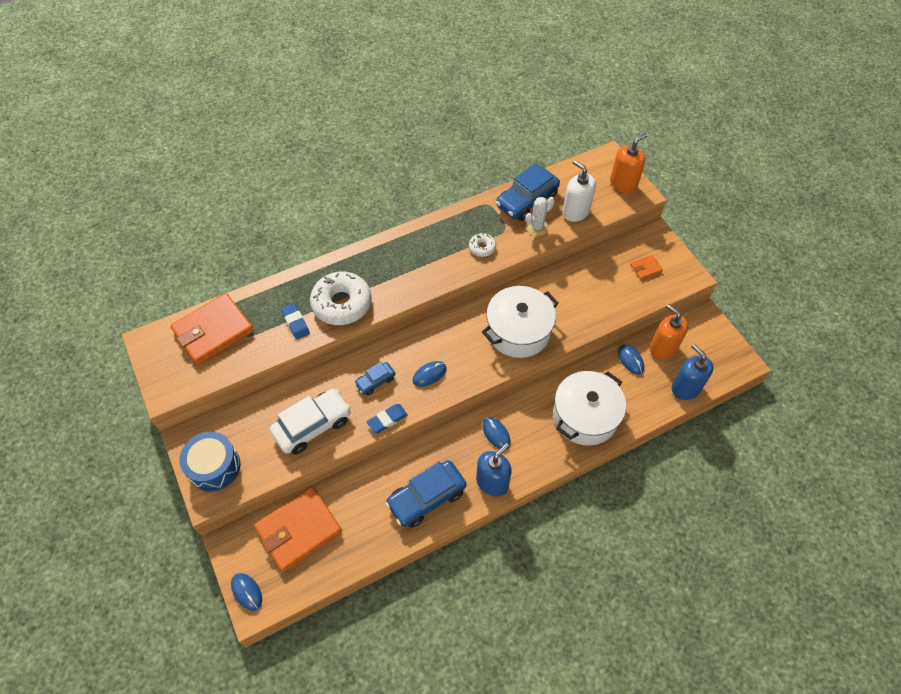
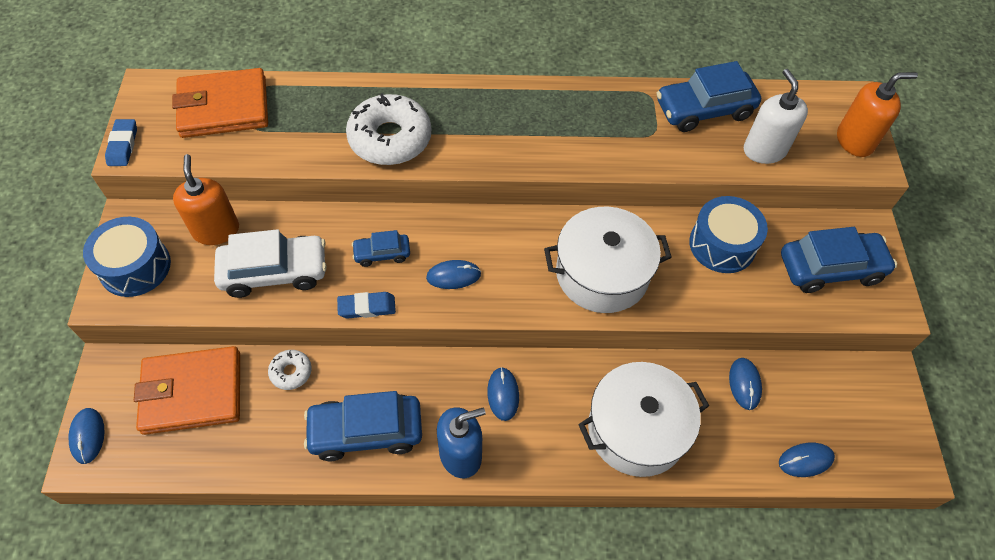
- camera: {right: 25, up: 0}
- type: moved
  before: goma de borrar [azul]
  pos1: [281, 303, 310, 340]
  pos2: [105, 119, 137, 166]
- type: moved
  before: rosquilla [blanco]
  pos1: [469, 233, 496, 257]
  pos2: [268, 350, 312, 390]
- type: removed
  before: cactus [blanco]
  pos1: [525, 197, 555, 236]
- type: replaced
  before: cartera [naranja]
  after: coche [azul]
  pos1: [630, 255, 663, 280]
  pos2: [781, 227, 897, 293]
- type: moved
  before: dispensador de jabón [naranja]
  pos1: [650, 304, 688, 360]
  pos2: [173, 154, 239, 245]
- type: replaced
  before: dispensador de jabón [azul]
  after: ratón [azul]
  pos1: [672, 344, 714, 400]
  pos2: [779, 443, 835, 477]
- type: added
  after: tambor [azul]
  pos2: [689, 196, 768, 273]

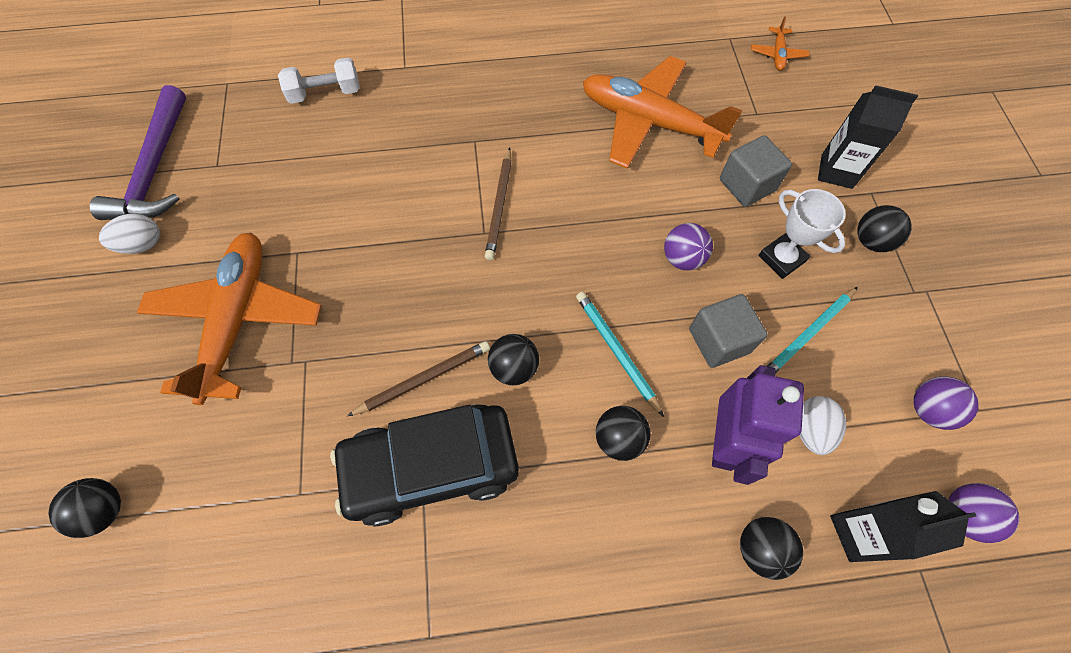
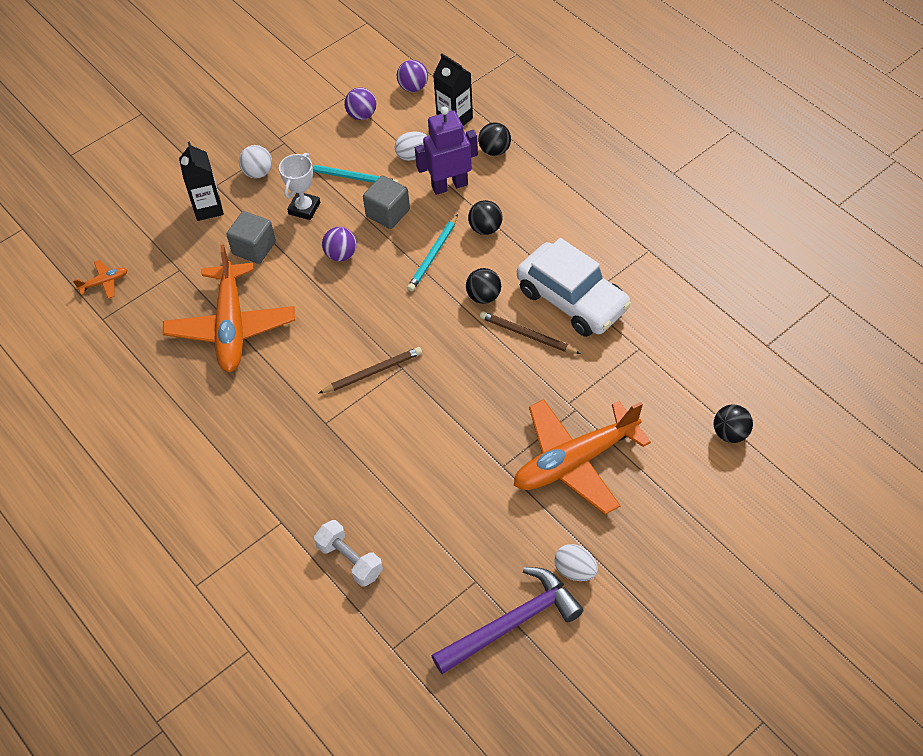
- camera: {right: -120, up: -10}
- type: recoloured
  before: coche [negro]
  after: coche [blanco]
  pos1: [330, 405, 519, 526]
  pos2: [517, 238, 631, 337]
- type: recoloured
  before: pelota [negro]
  after: pelota [blanco]
  pos1: [857, 205, 912, 252]
  pos2: [239, 145, 272, 179]

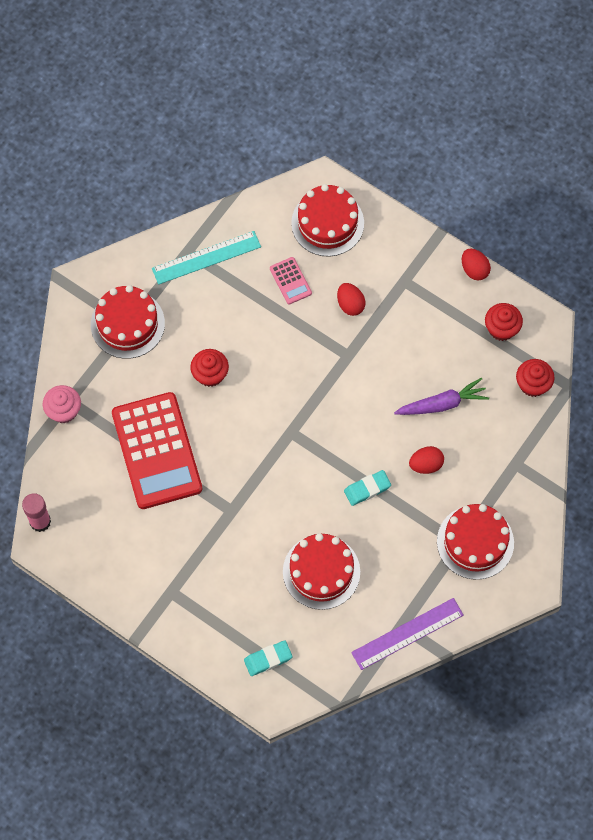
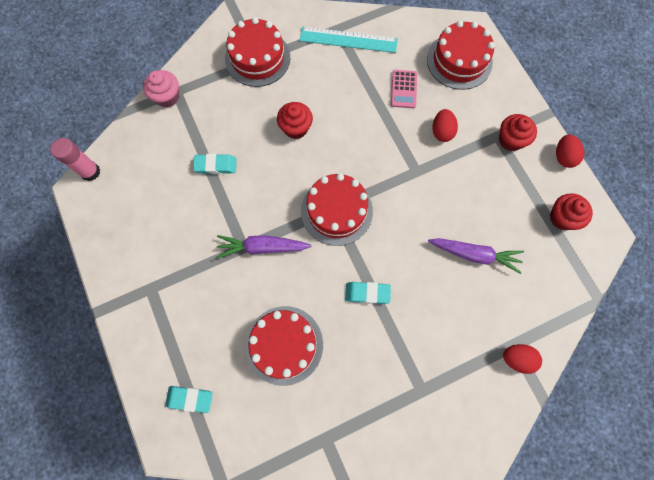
- camera: {right: 30, up: 5}
- type: replaced
  before: calculadora [rojo]
  after: goma de borrar [turquesa]
  pos1: [112, 392, 202, 509]
  pos2: [193, 154, 237, 174]
- type: removed
  before: regla [morado]
  pos1: [351, 598, 464, 670]
- type: moved
  before: huevo [rojo]
  pos1: [409, 446, 444, 474]
  pos2: [503, 344, 542, 374]
- type: moved
  before: tarta [rojo]
  pos1: [437, 504, 514, 580]
  pos2: [301, 173, 373, 246]
- type: moved
  before: magdalena [rojo]
  pos1: [516, 359, 555, 397]
  pos2: [499, 114, 537, 151]
- type: added
  after: zanahoria [morado]
  pos2: [216, 235, 312, 258]

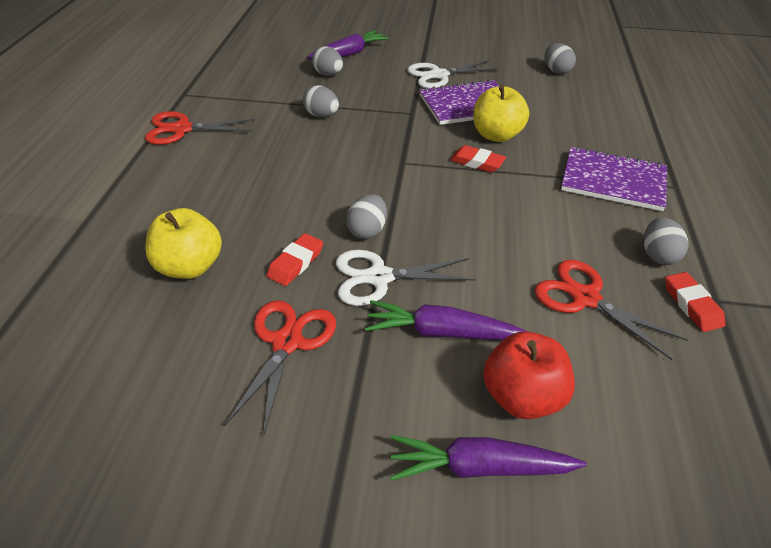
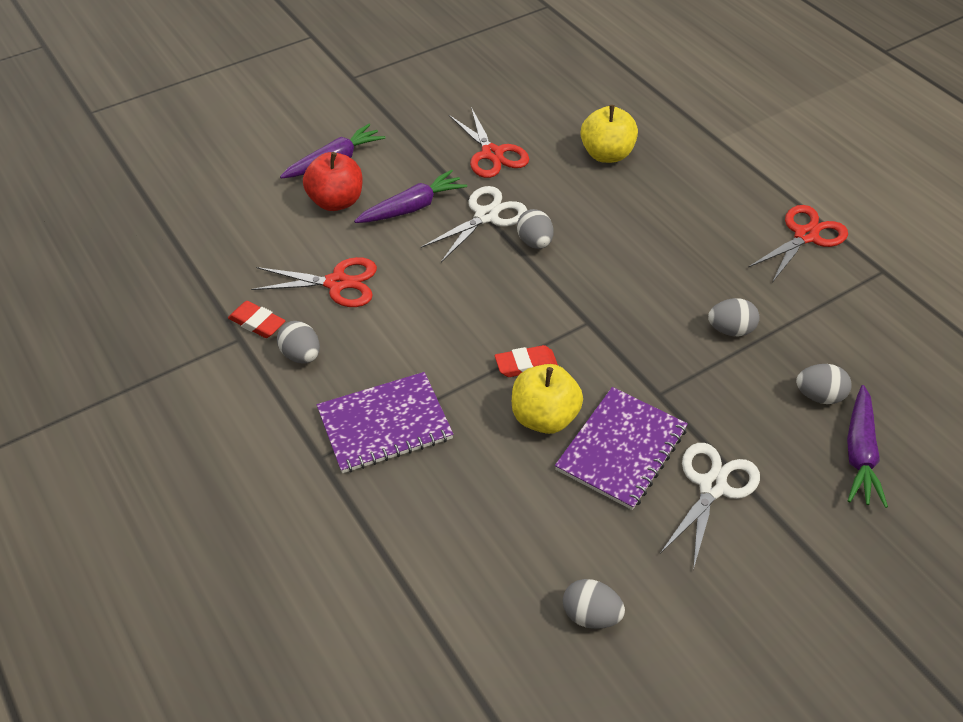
- camera: {right: 140, up: 5}
- type: removed
  before: goma de borrar [rojo]
  pos1: [267, 233, 323, 286]

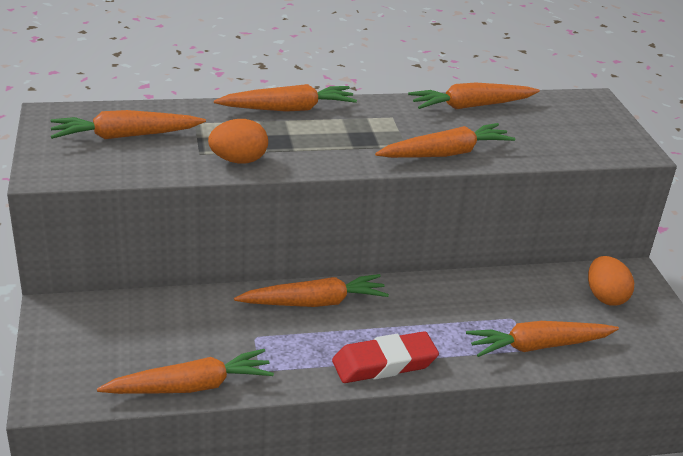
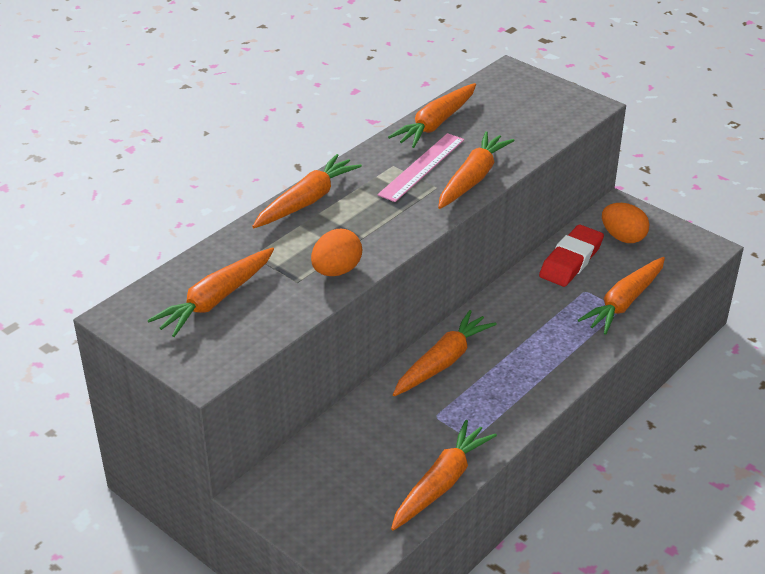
- camera: {right: -35, up: 5}
- type: moved
  before: goma de borrar [rojo]
  pos1: [332, 331, 439, 383]
  pos2: [539, 225, 604, 287]
- type: added
  after: regla [rosa]
  pos2: [377, 133, 464, 202]

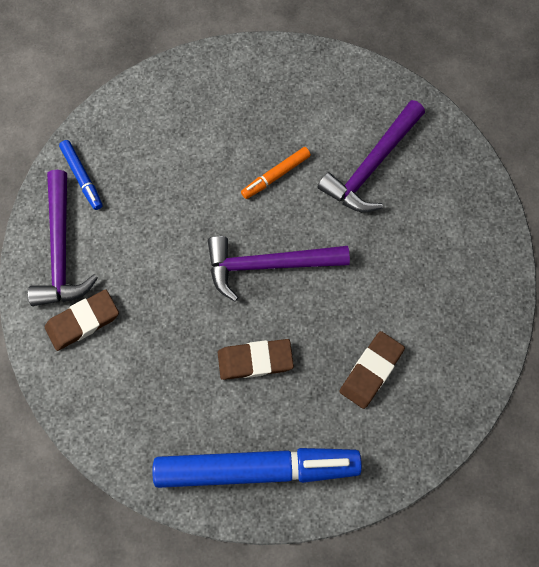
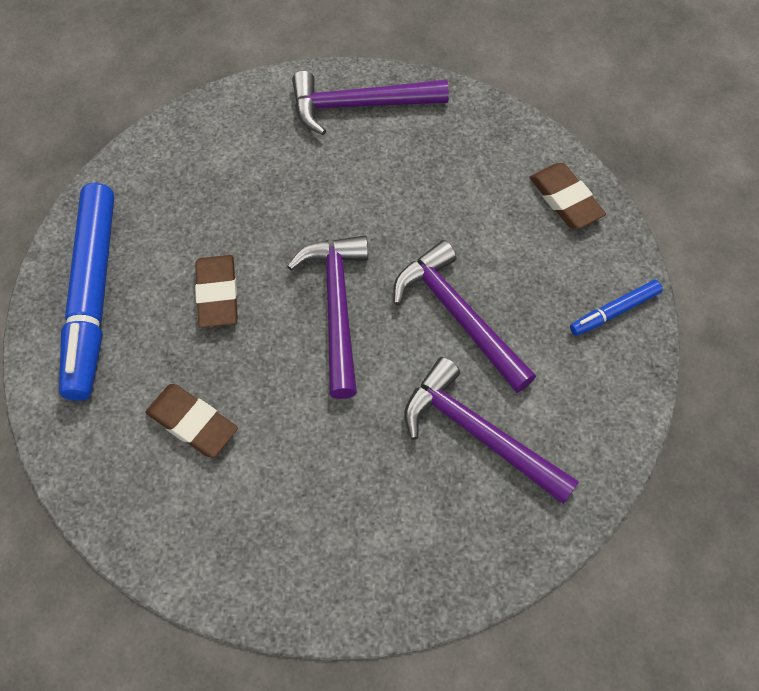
- camera: {right: 90, up: -10}
- type: moved
  before: goma de borrar [marrón]
  pos1: [45, 289, 119, 351]
  pos2: [529, 163, 606, 229]
- type: moved
  before: rotulador [azul]
  pos1: [59, 140, 103, 210]
  pos2: [570, 280, 663, 336]
- type: replaced
  before: rotulador [naranja]
  after: martillo [morado]
  pos1: [241, 147, 311, 199]
  pos2: [393, 240, 536, 393]

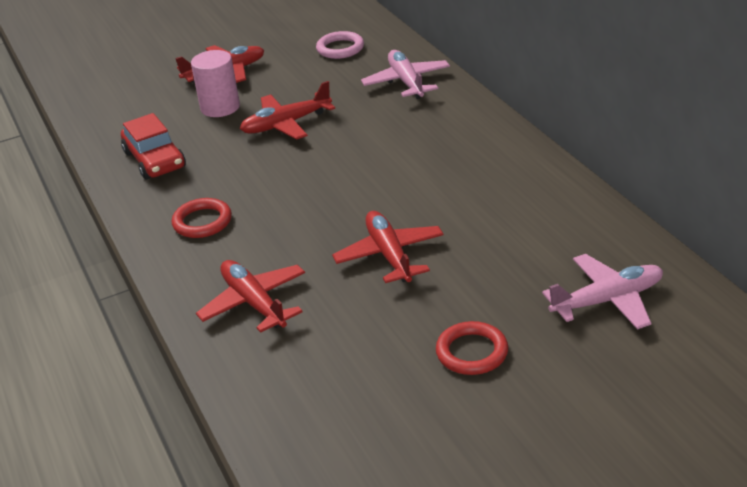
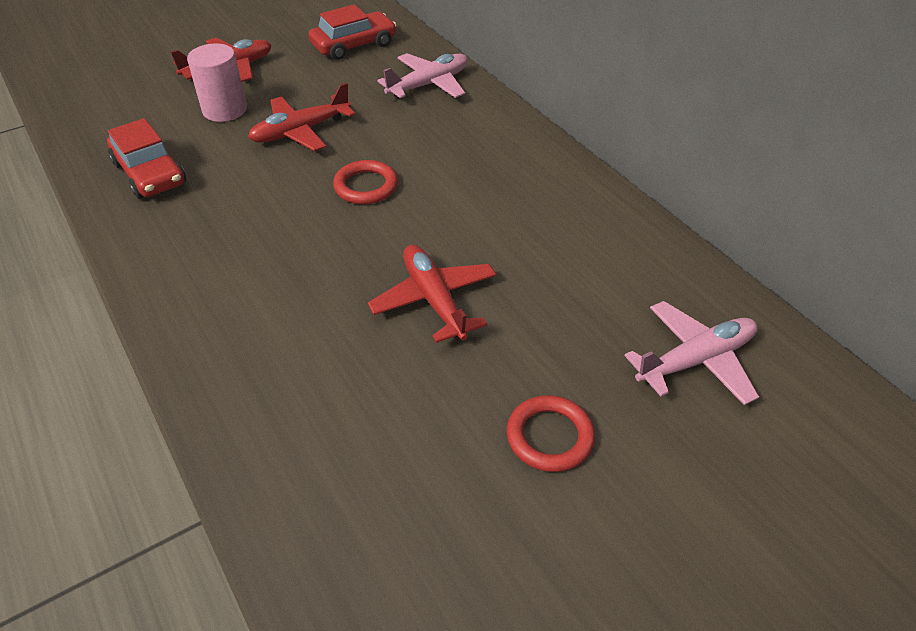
- camera: {right: -10, up: 10}
- type: moved
  before: anillo [rojo]
  pos1: [172, 198, 232, 238]
  pos2: [333, 160, 398, 204]
- type: removed
  before: avión [rojo]
  pos1: [196, 260, 305, 333]
- type: replaced
  before: anillo [rosa]
  after: coche [rojo]
  pos1: [316, 31, 364, 59]
  pos2: [309, 4, 396, 60]
- type: turned
  before: avión [rosa]
  pos1: [361, 50, 450, 99]
  pos2: [377, 53, 468, 98]
  turn: 75

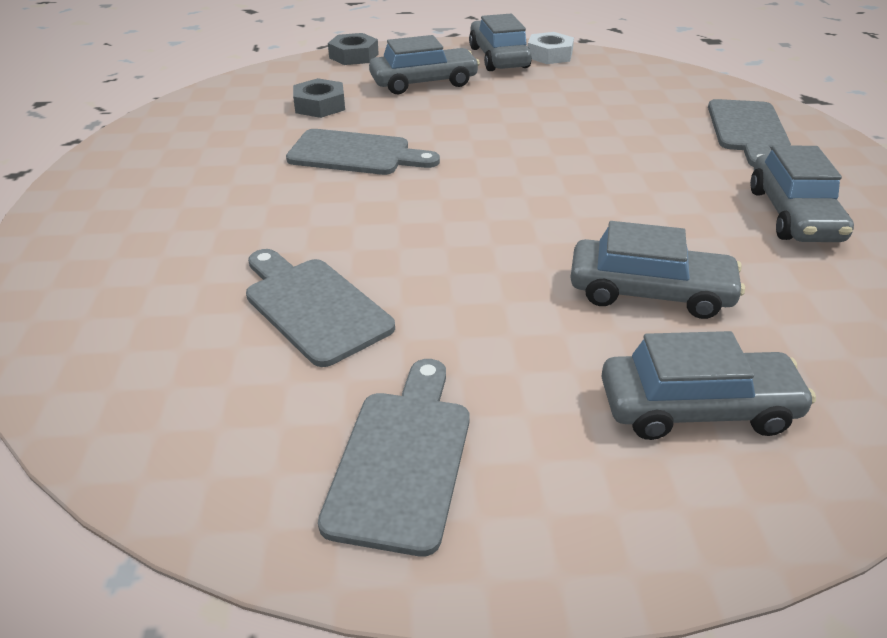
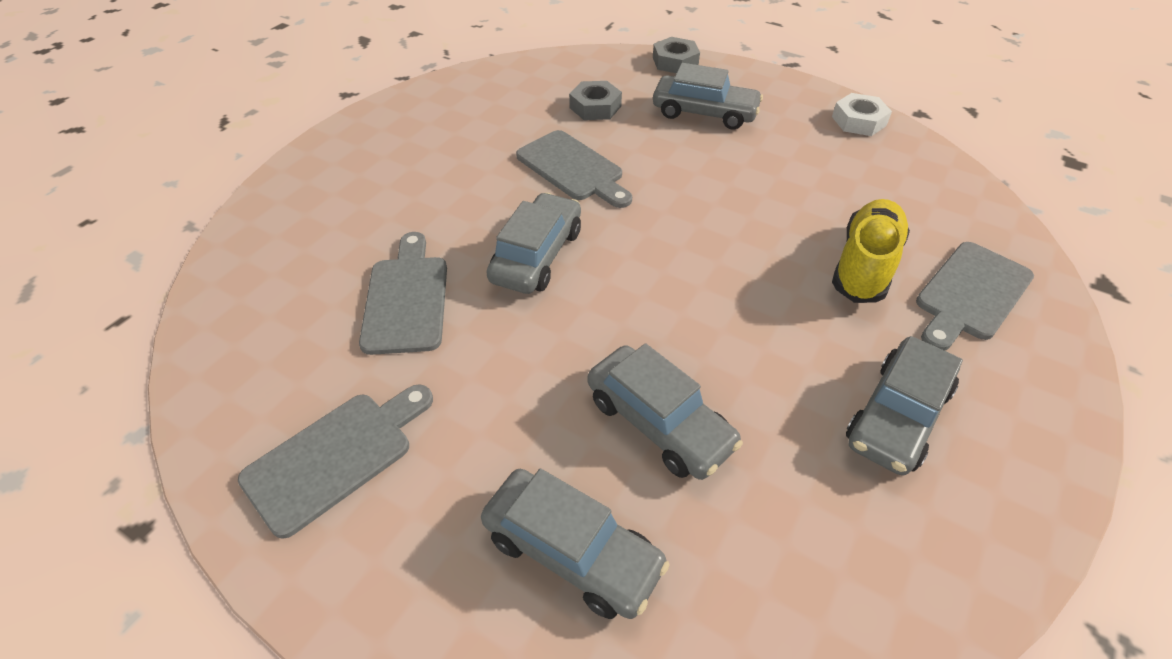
- camera: {right: 35, up: 10}
- type: moved
  before: coche [gris]
  pos1: [469, 14, 532, 71]
  pos2: [486, 192, 581, 294]
- type: added
  after: zapato [amarillo]
  pos2: [832, 199, 910, 303]

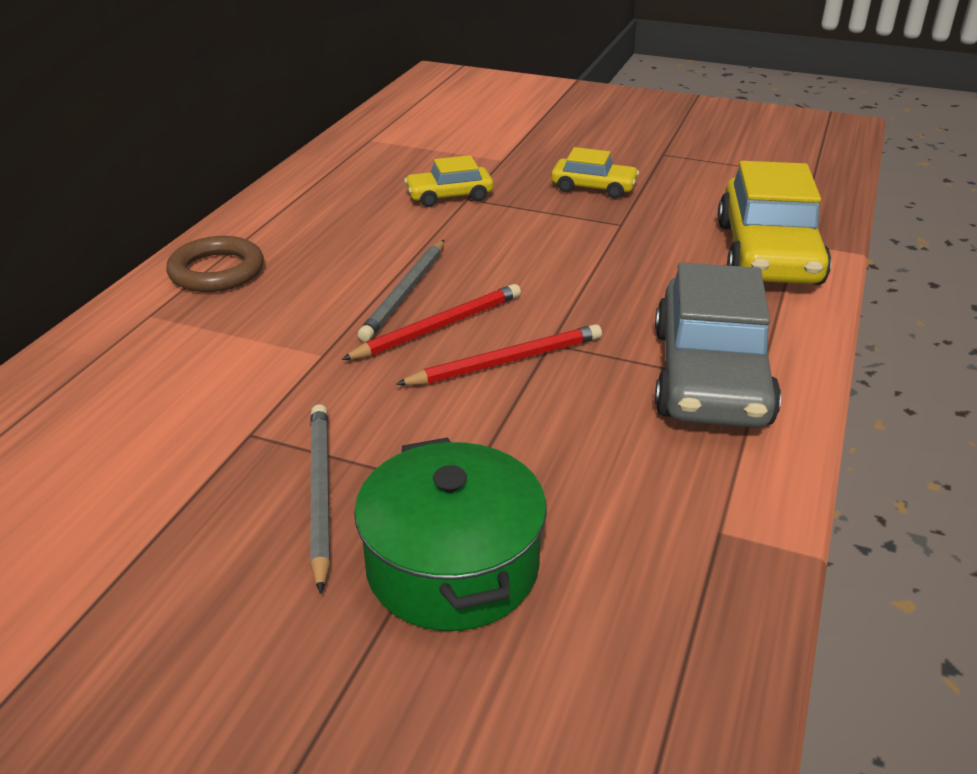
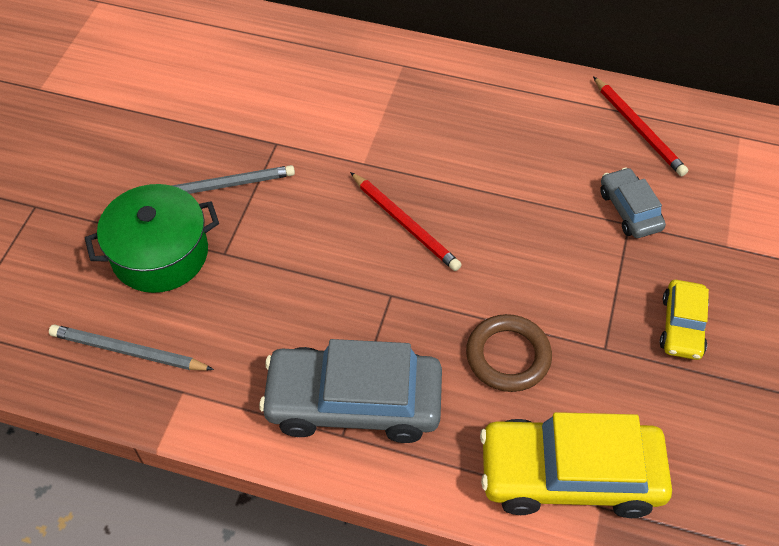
- camera: {right: 85, up: 20}
- type: moved
  before: anillo [marrón]
  pos1: [166, 236, 264, 292]
  pos2: [466, 314, 552, 392]
- type: moved
  before: lápiz [gris]
  pos1: [358, 240, 444, 341]
  pos2: [49, 324, 214, 370]
- type: moved
  before: lápiz [rojo]
  pos1: [396, 324, 602, 385]
  pos2: [593, 76, 688, 176]
- type: recoloured
  before: coche [amarillo]
  after: coche [gris]
  pos1: [404, 155, 493, 207]
  pos2: [600, 167, 666, 238]

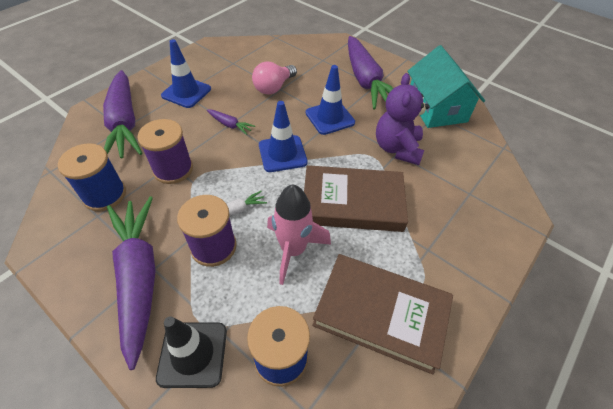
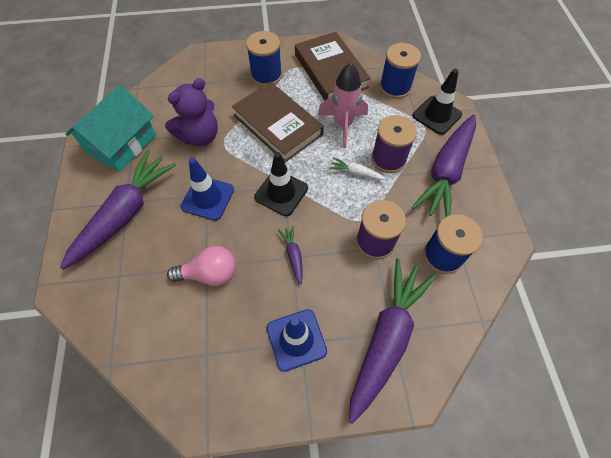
- camera: {right: -135, up: 10}
- type: recoloured
  before: cono de tráfico [azul]
  after: cono de tráfico [negro]
  pos1: [259, 101, 307, 172]
  pos2: [254, 152, 308, 216]
- type: added
  after: carrete [azul]
  pos2: [246, 31, 282, 86]

